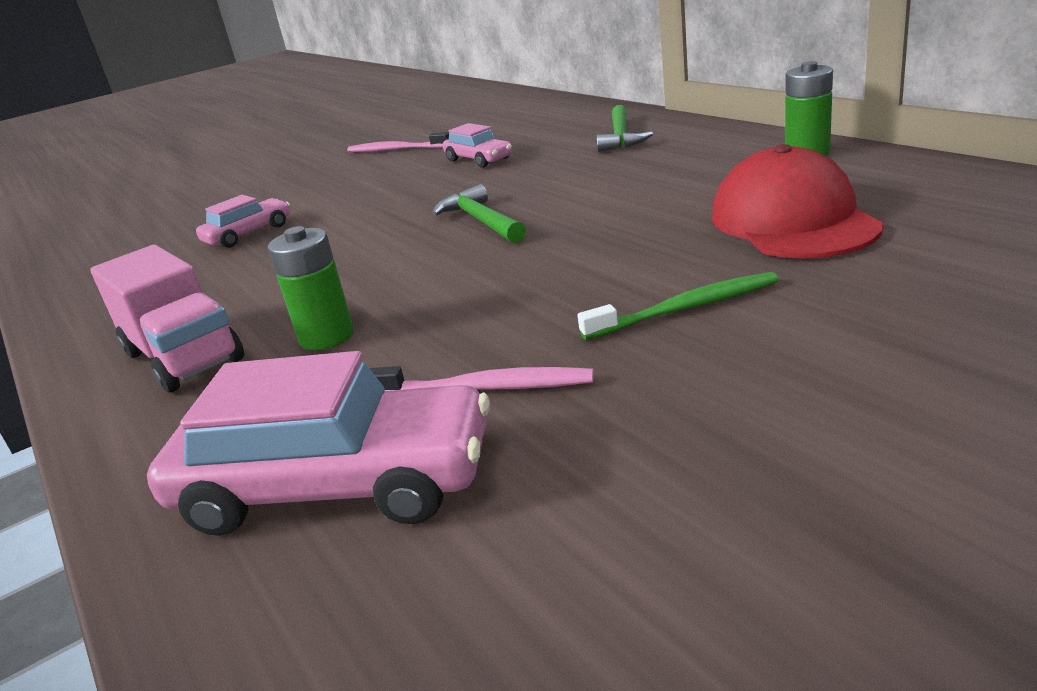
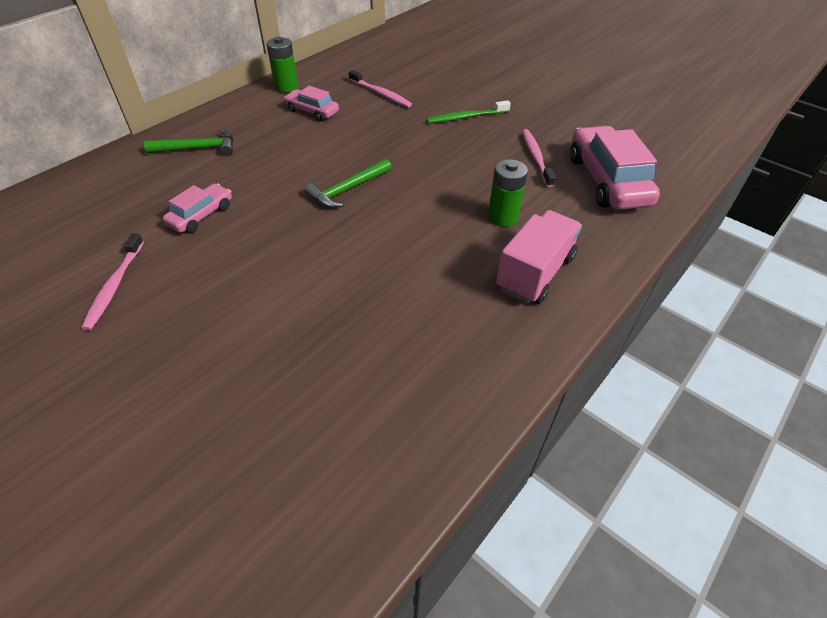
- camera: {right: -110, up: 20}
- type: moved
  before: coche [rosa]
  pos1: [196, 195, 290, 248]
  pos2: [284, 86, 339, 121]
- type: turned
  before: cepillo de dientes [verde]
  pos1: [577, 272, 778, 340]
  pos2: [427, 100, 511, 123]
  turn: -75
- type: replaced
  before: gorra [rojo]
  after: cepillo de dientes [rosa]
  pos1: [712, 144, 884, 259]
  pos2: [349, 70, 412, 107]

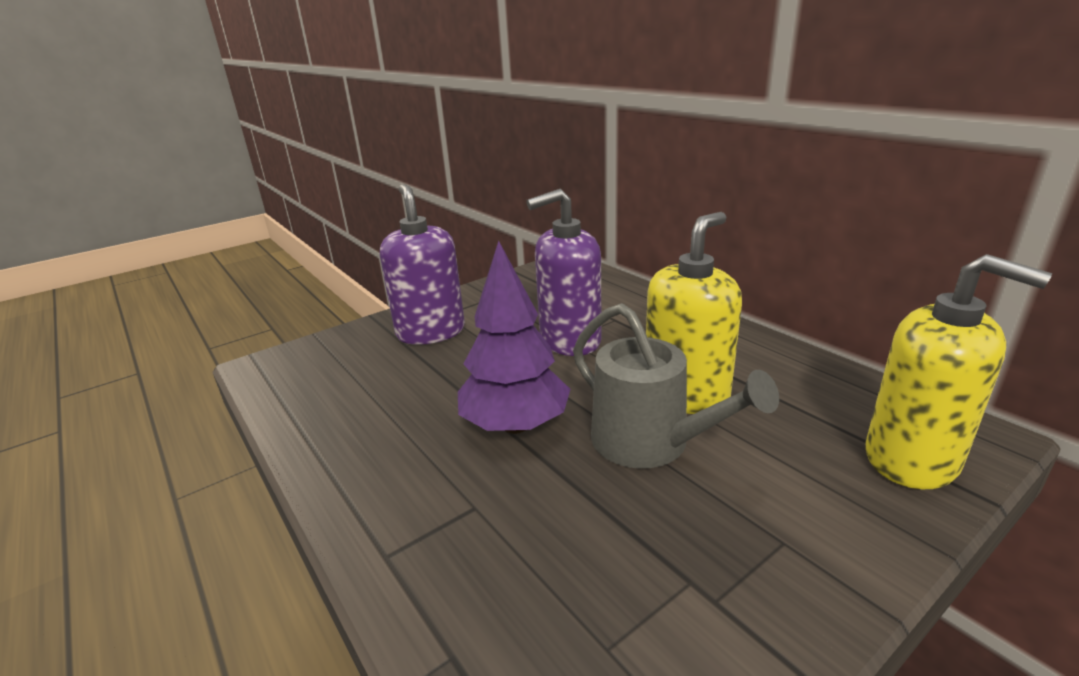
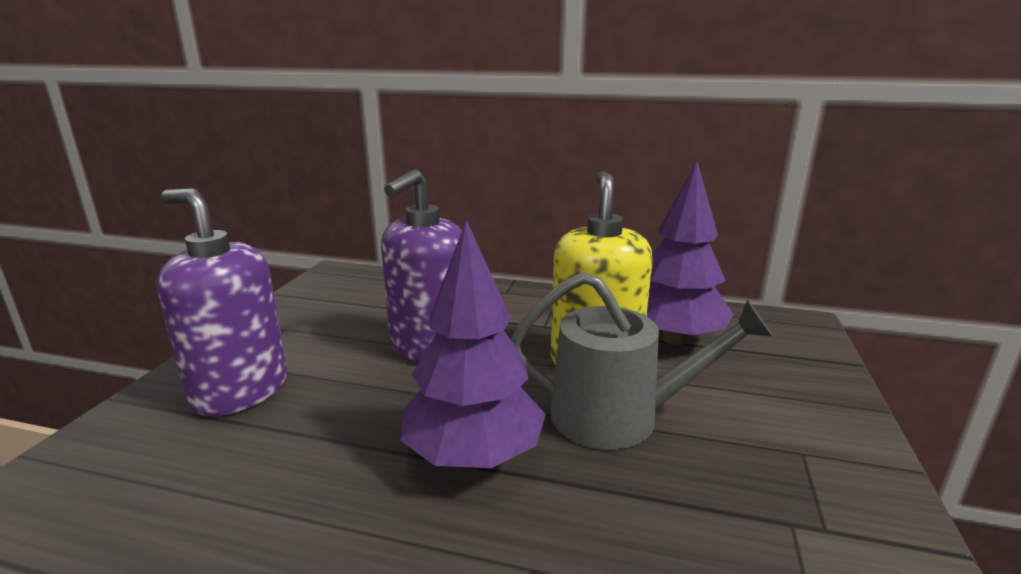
- camera: {right: -40, up: -5}
- type: removed
  before: dispensador de jabón [amarillo]
  pos1: [865, 254, 1053, 489]
- type: added
  after: árbol [morado]
  pos2: [647, 162, 734, 345]

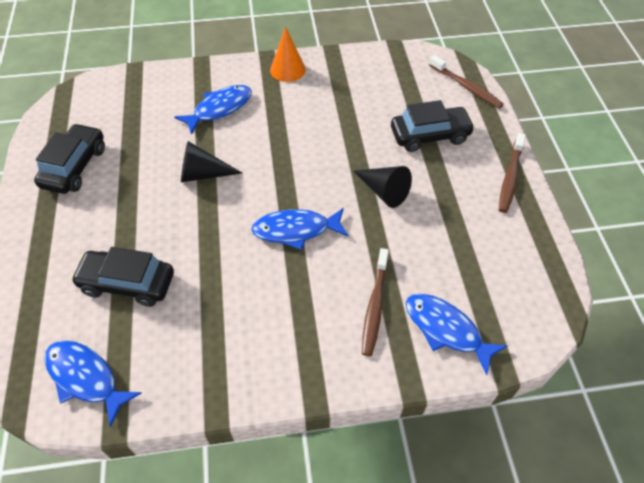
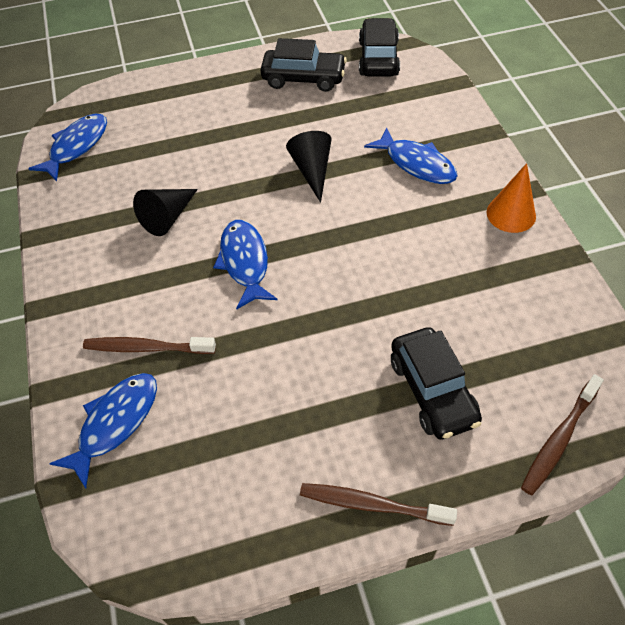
- camera: {right: 85, up: 0}
- type: moved
  before: coche [negro]
  pos1: [71, 247, 174, 307]
  pos2: [359, 18, 400, 77]
- type: moved
  before: cono [negro]
  pos1: [354, 166, 412, 208]
  pos2: [133, 189, 198, 236]

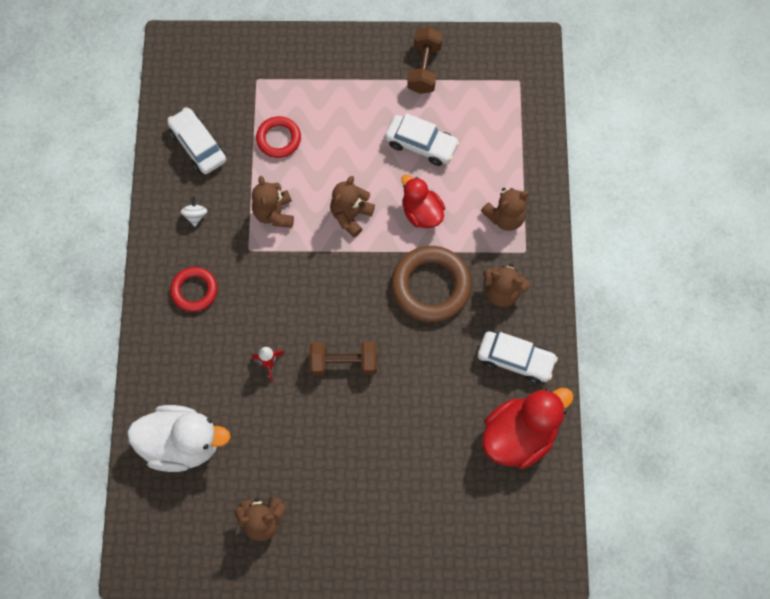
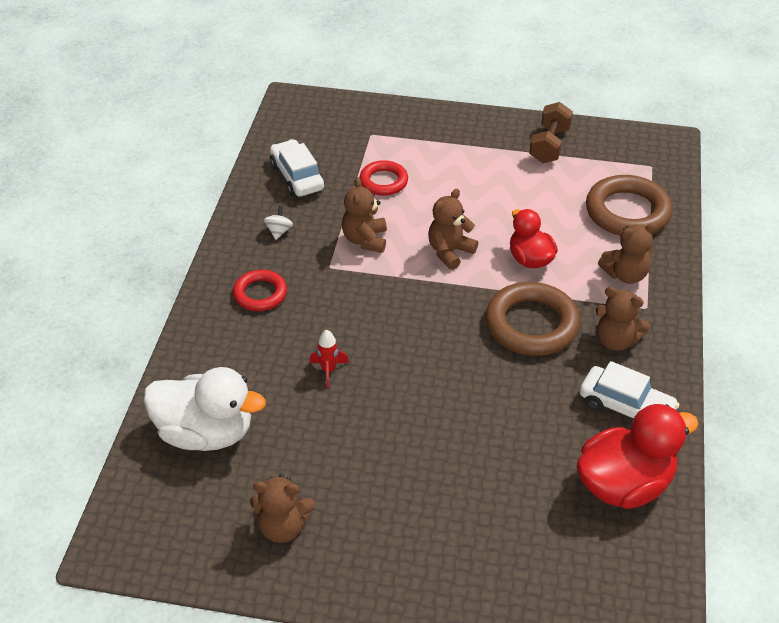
- camera: {right: 10, up: -25}
- type: removed
  before: mancuerna [marrón]
  pos1: [309, 341, 377, 376]
- type: removed
  before: coche [blanco]
  pos1: [385, 113, 460, 166]
- type: added
  after: anillo [marrón]
  pos2: [586, 175, 673, 236]

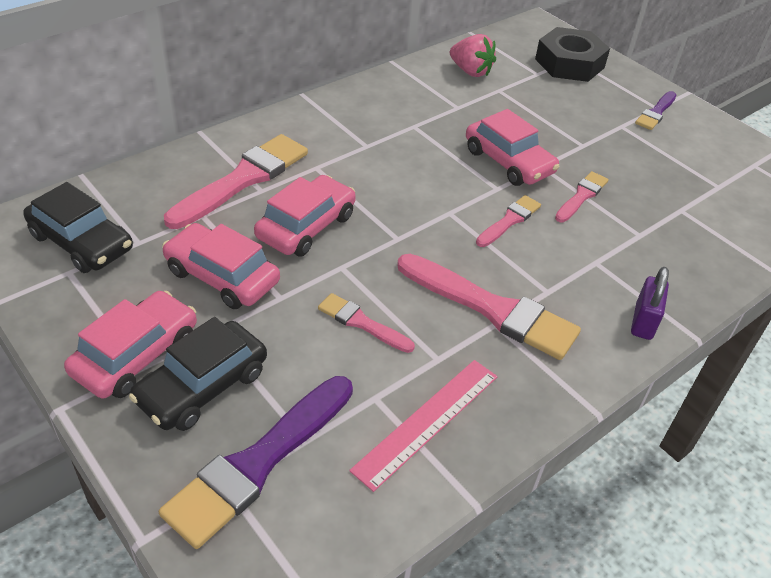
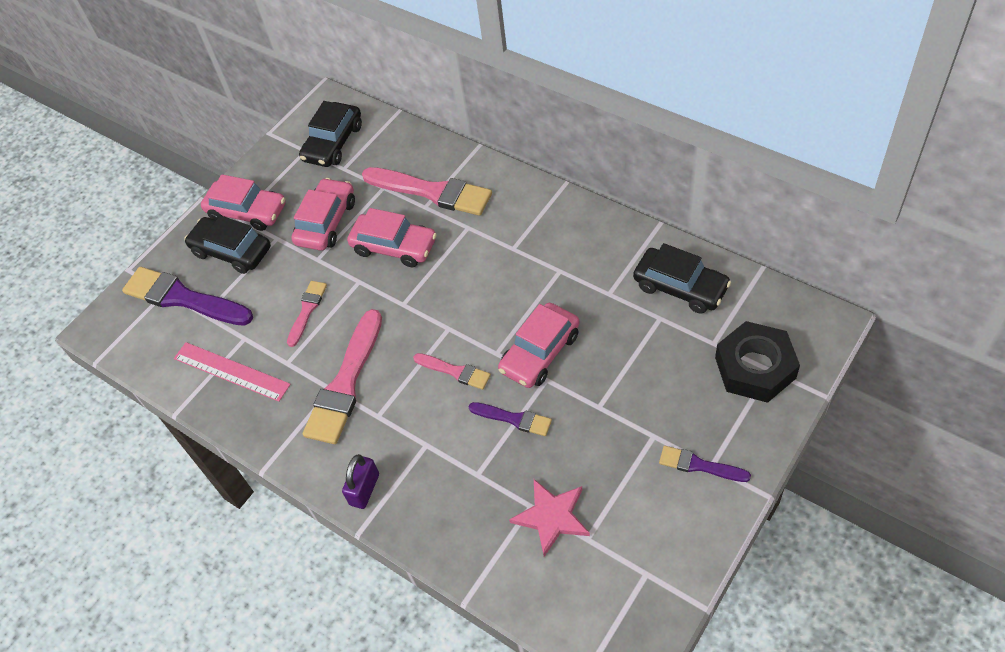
- camera: {right: 85, up: 10}
- type: replaced
  before: fresa [rosa]
  after: coche [negro]
  pos1: [450, 34, 496, 77]
  pos2: [633, 243, 731, 314]
- type: recoloured
  before: pincel [rosa]
  after: pincel [morado]
  pos1: [555, 171, 609, 222]
  pos2: [469, 402, 552, 436]
- type: turned
  before: candado [morado]
  pos1: [631, 267, 669, 340]
  pos2: [342, 454, 379, 509]
  turn: -75
- type: added
  after: estrella [rosa]
  pos2: [509, 479, 590, 557]

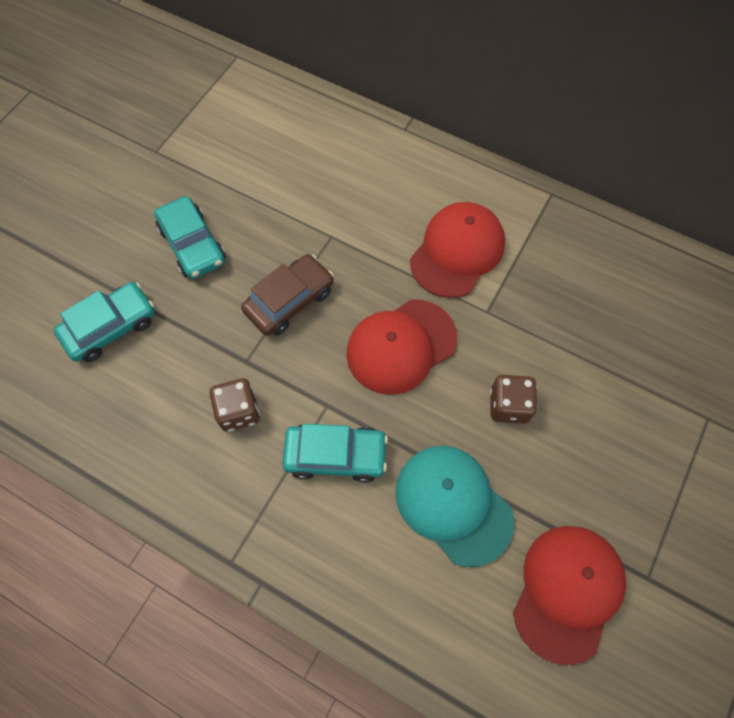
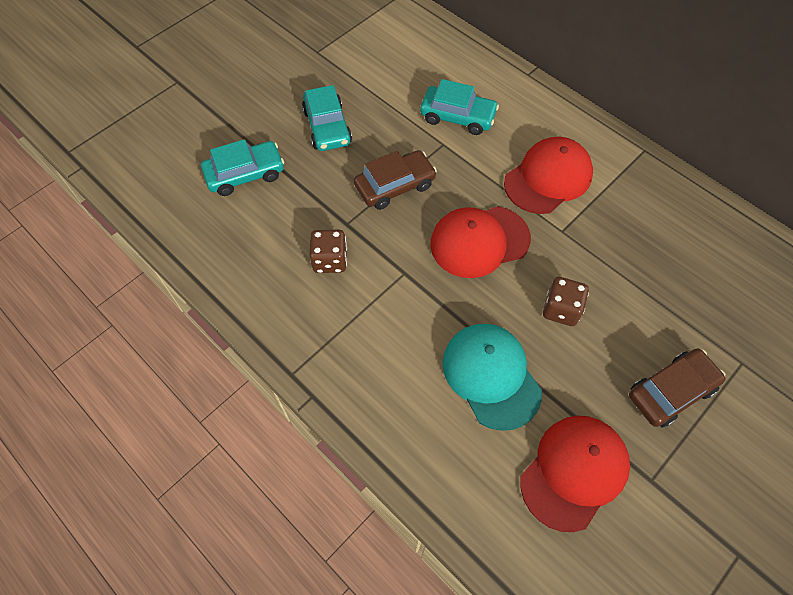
- camera: {right: 15, up: -5}
- type: moved
  before: coche [turquesa]
  pos1: [283, 424, 388, 483]
  pos2: [420, 79, 499, 135]
- type: added
  after: coche [marrón]
  pos2: [629, 348, 726, 428]

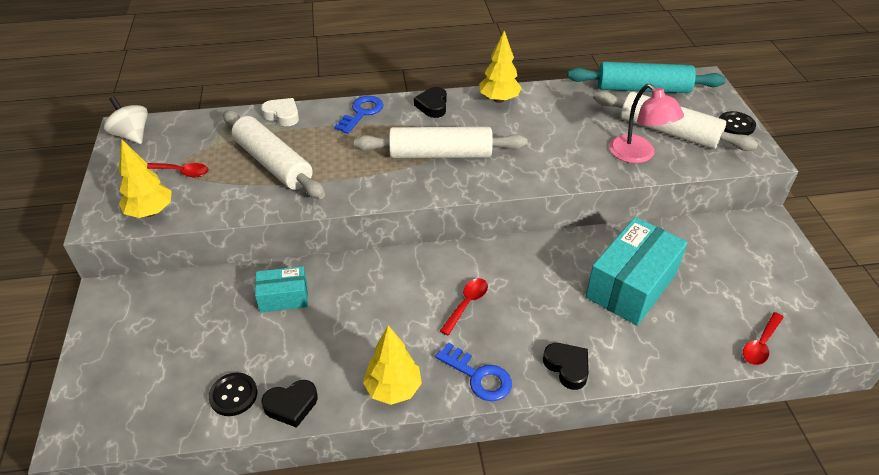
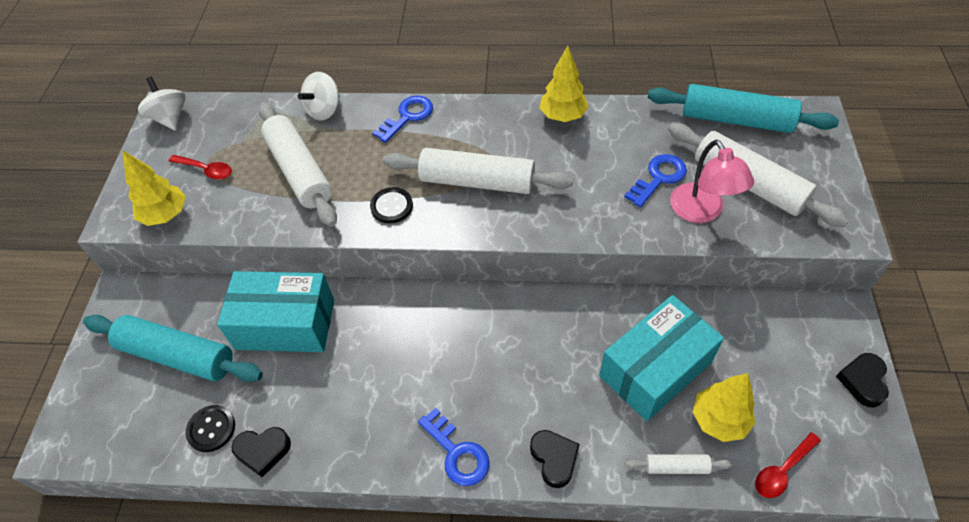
- camera: {right: 15, up: 10}
- type: resized
  before: caja [turquesa]
  pos1: [255, 266, 308, 313]
  pos2: [217, 271, 334, 352]
  scale: 1.84
- type: replaced
  before: corazón [blanco]
  after: peonza [blanco]
  pos1: [261, 98, 299, 126]
  pos2: [298, 72, 340, 121]
- type: moved
  before: árbol [amarillo]
  pos1: [363, 326, 422, 405]
  pos2: [693, 373, 755, 442]
- type: moved
  before: corazón [negro]
  pos1: [414, 87, 447, 118]
  pos2: [836, 353, 889, 407]
- type: removed
  before: cuchara [rojo]
  pos1: [440, 278, 488, 336]
- type: moved
  before: botón [negro]
  pos1: [719, 111, 756, 135]
  pos2: [370, 187, 413, 224]
- type: added
  after: rodillo [turquesa]
  pos2: [83, 315, 263, 382]
- type: added
  after: llave [azul]
  pos2: [624, 154, 687, 207]
- type: added
  after: rodillo [blanco]
  pos2: [625, 454, 732, 474]

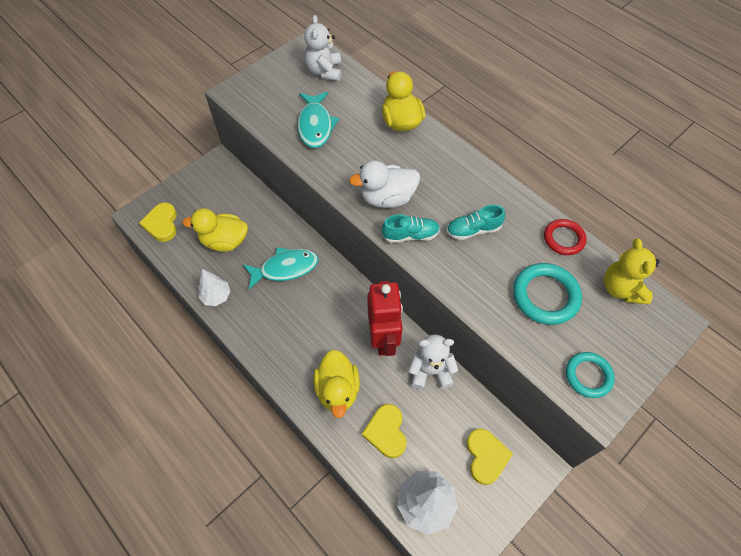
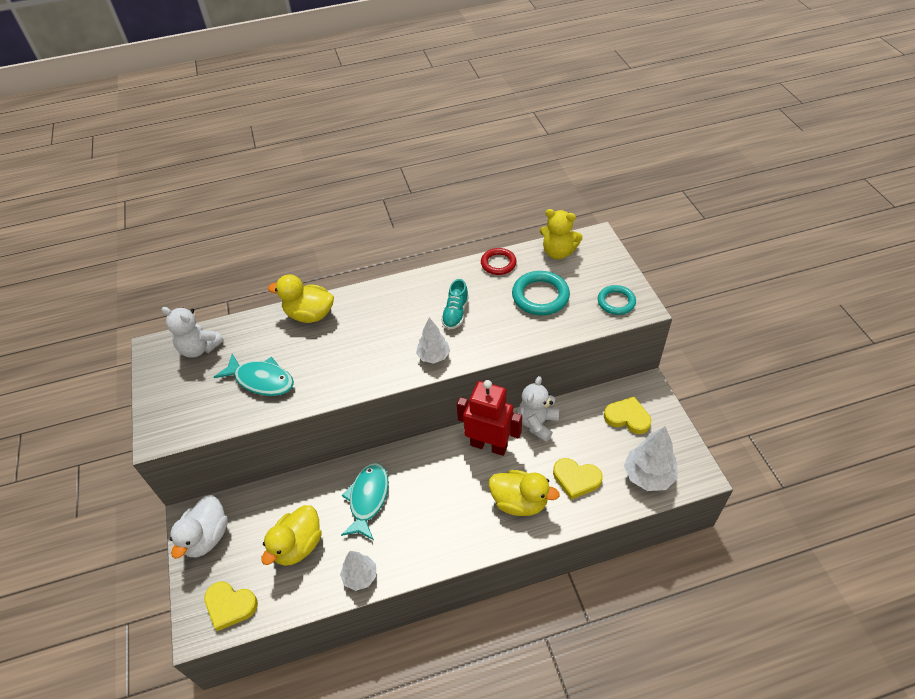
- camera: {right: -60, up: -10}
- type: moved
  before: pato [blanco]
  pos1: [349, 160, 420, 208]
  pos2: [170, 495, 228, 559]
- type: replaced
  before: zapato [turquesa]
  after: árbol [blanco]
  pos1: [382, 214, 440, 243]
  pos2: [416, 317, 450, 364]

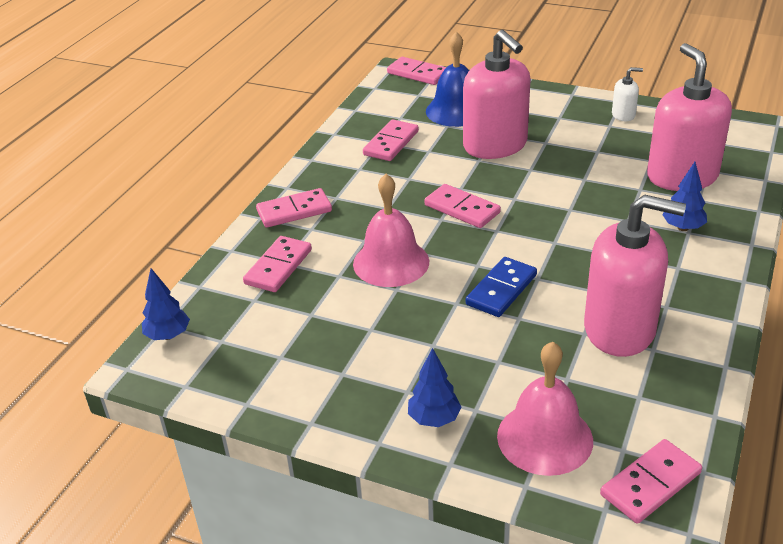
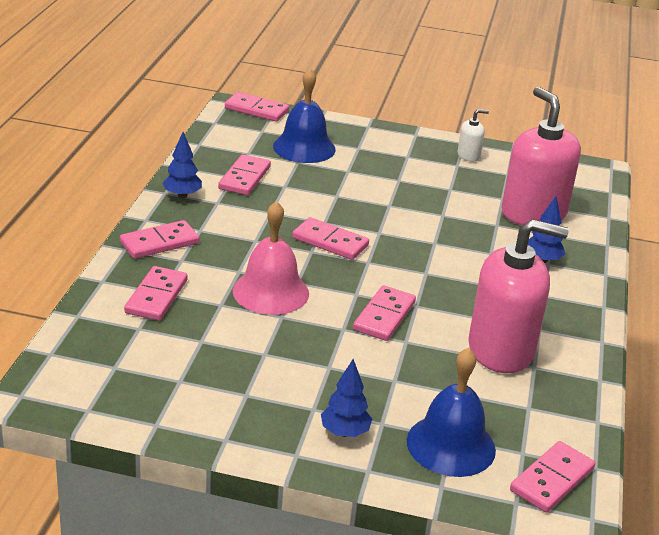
- camera: {right: -15, up: -5}
- type: moved
  before: árbol [azul]
  pos1: [142, 268, 190, 340]
  pos2: [162, 132, 202, 198]
- type: removed
  before: dispensador de jabón [rosa]
  pos1: [463, 30, 531, 159]
- type: recoloured
  before: ficha de dominó [azul]
  after: ficha de dominó [rosa]
  pos1: [466, 257, 537, 317]
  pos2: [353, 285, 416, 341]
- type: recoloured
  before: campana [rosa]
  after: campana [azul]
  pos1: [497, 342, 593, 476]
  pos2: [407, 347, 496, 477]

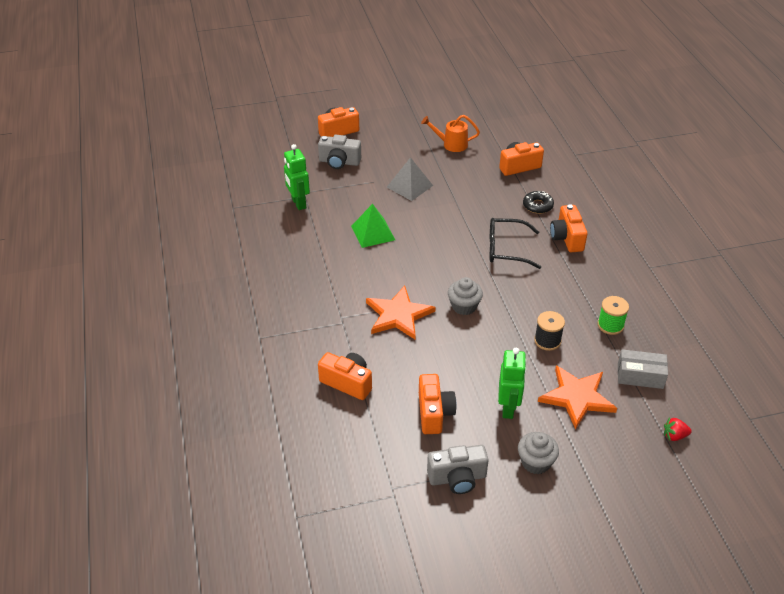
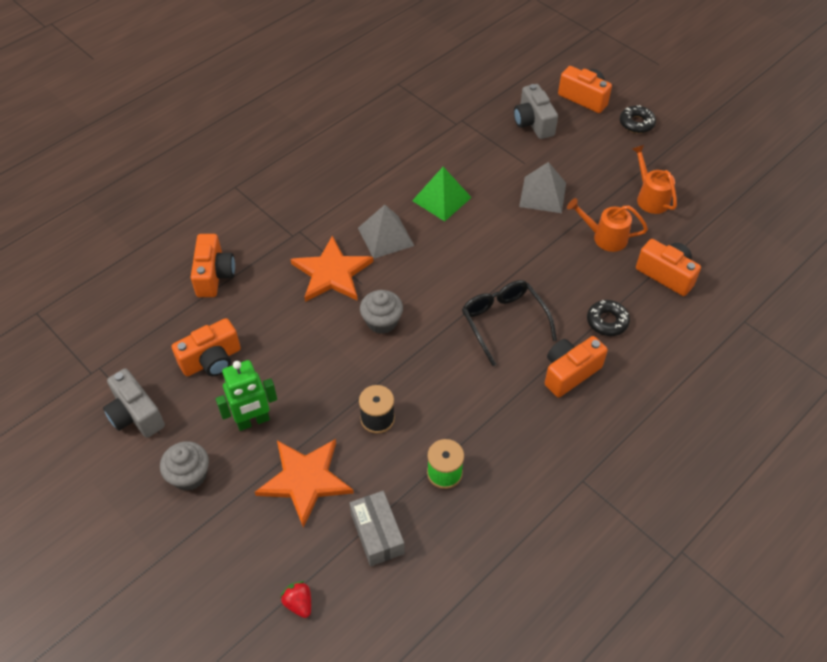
- camera: {right: 60, up: 10}
- type: removed
  before: robot [verde]
  pos1: [284, 144, 310, 210]
- type: added
  after: pirámide [gris]
  pos2: [358, 205, 414, 259]
- type: added
  after: regadera [naranja]
  pos2: [567, 198, 648, 252]
- type: added
  after: rosquilla [negro]
  pos2: [620, 105, 656, 133]

